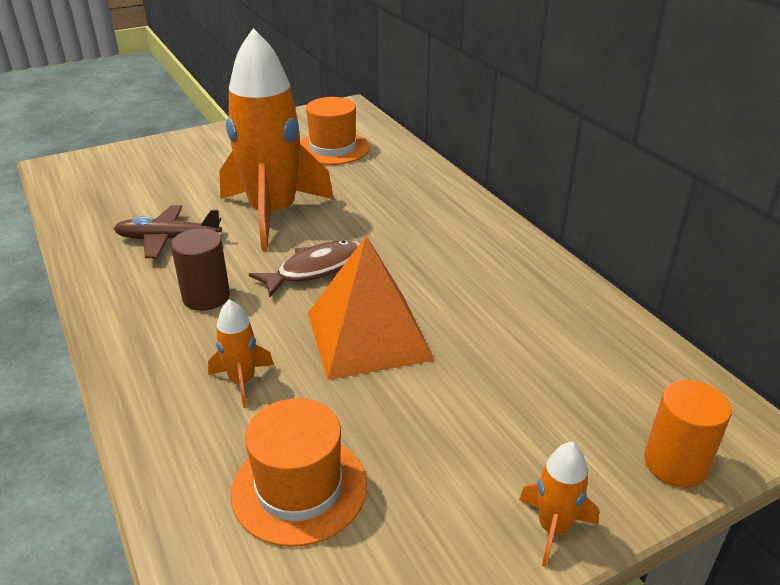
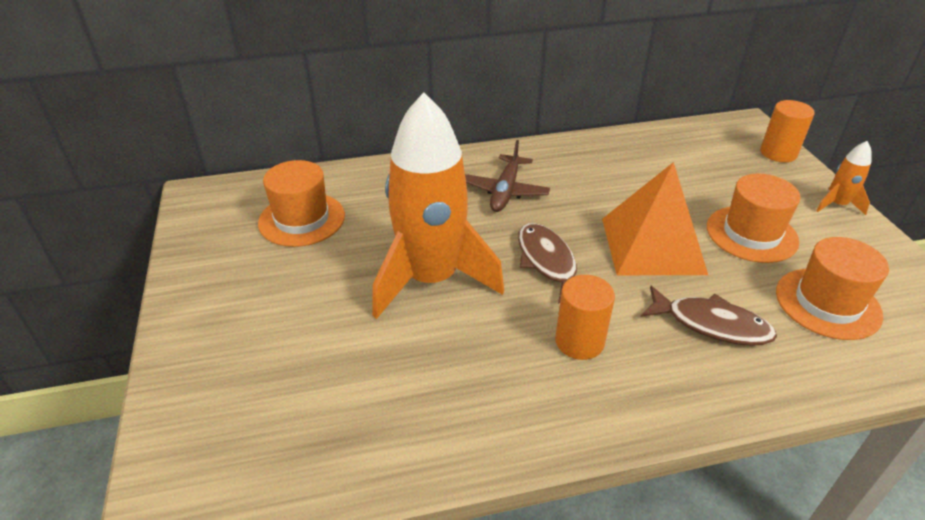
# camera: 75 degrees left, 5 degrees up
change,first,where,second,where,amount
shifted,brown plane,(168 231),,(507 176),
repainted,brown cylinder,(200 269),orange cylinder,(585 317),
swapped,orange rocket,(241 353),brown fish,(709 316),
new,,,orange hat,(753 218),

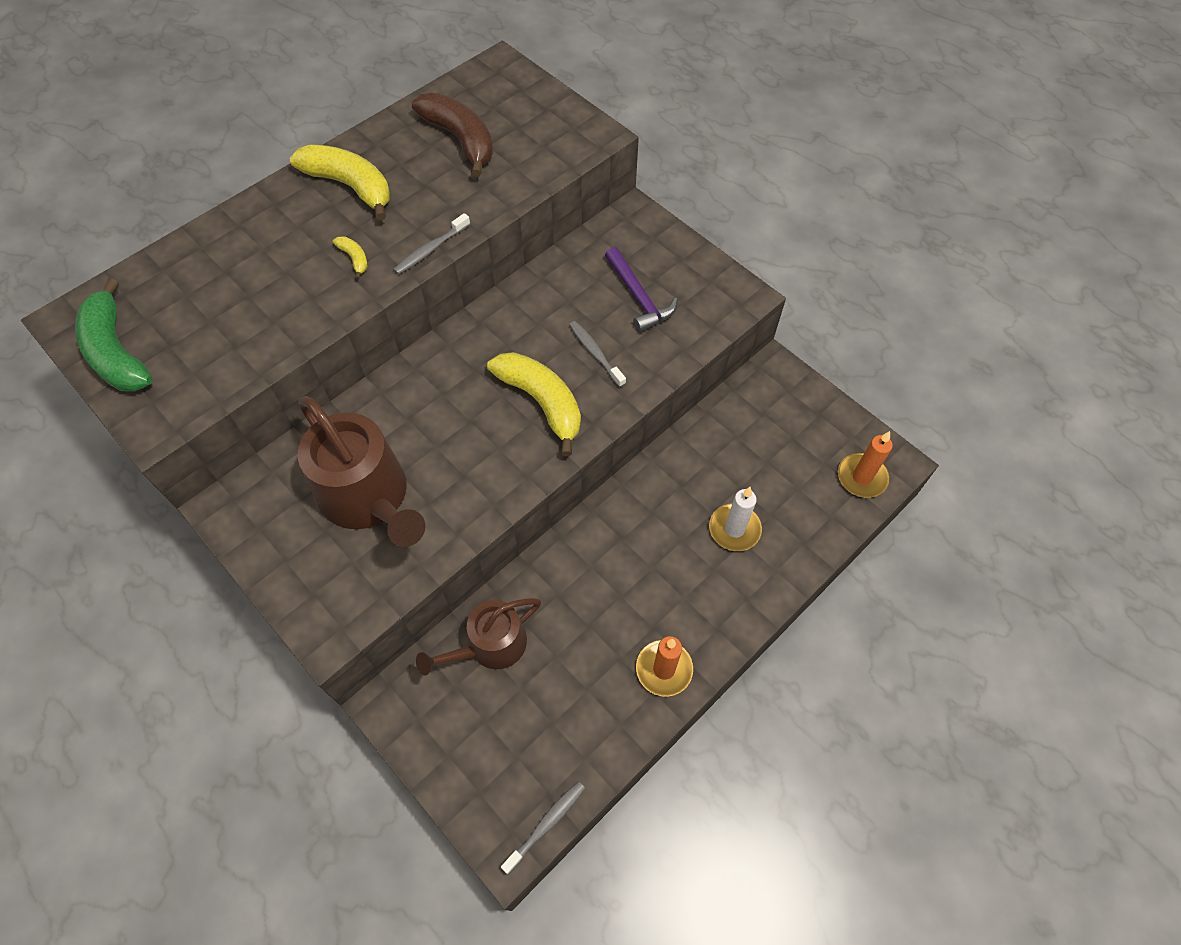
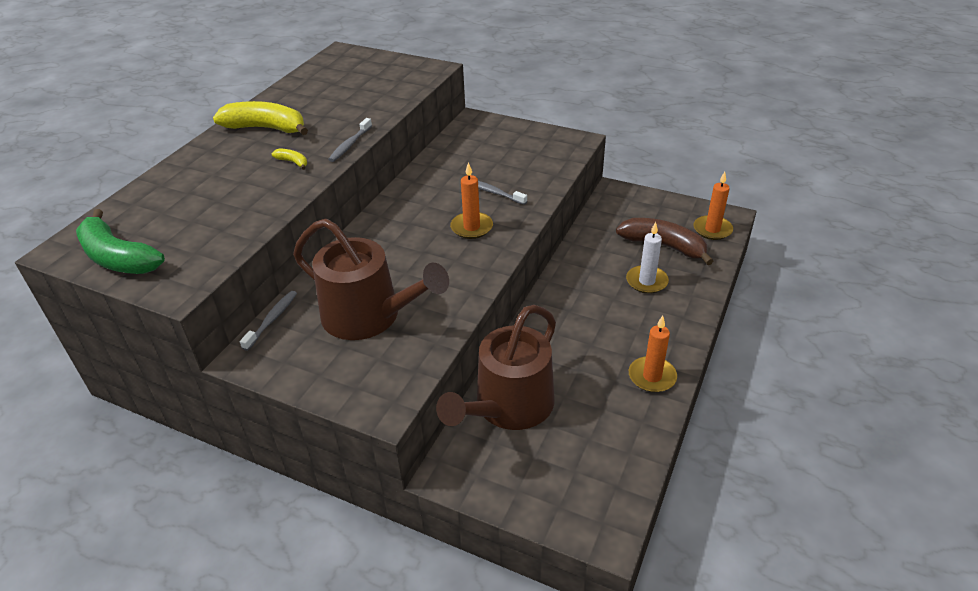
# camera: 20 degrees left, 20 degrees down
change,first,where,second,where,amount
shifted,grey toothbrush,(543 827),,(268 321),
scaled,brown watering can,(478 637),,(496 367),x1.56
swapped,yellow banana,(534 404),orange candle,(471 200),
shifted,brown banana,(452 135),,(664 241),
gone,purple hammer,(641 290),,,

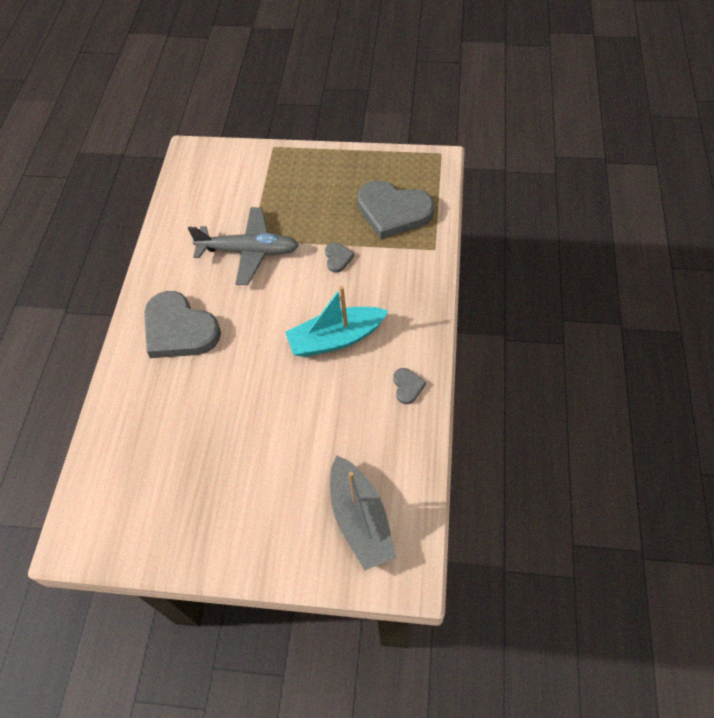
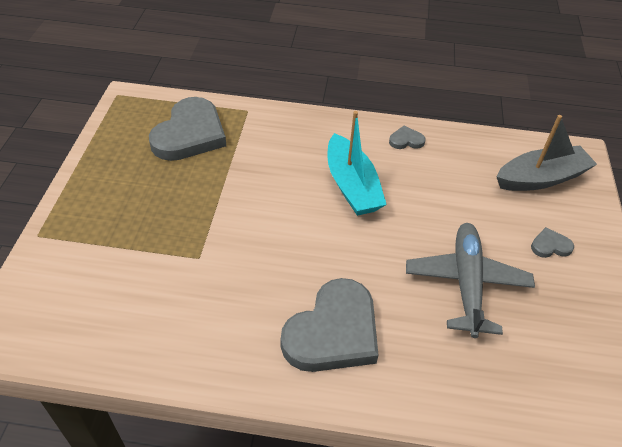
# camera: 95 degrees left, 10 degrees down
change,first,where,second,where,amount
shifted,grey plane,(243 246),,(470 280),
shifted,grey heart,(339 257),,(552 242),

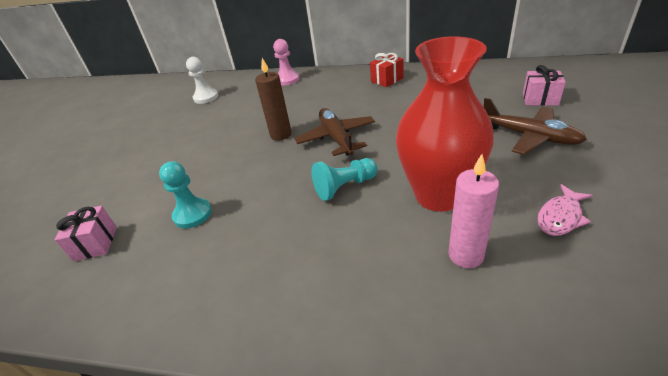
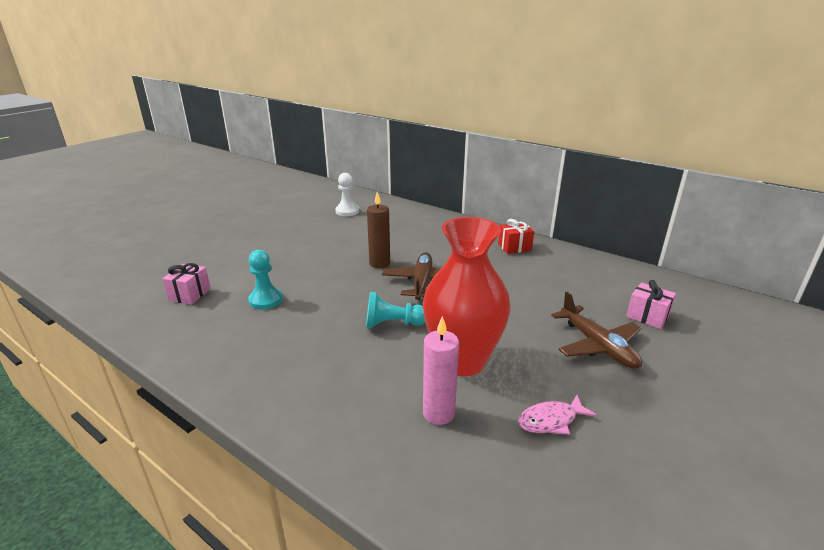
# camera: 20 degrees right, 10 degrees down
change,first,where,second,where,amount
gone,pink pawn,(286 62),,,

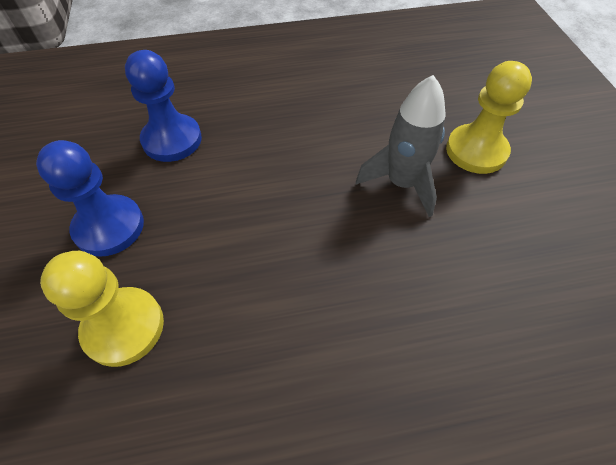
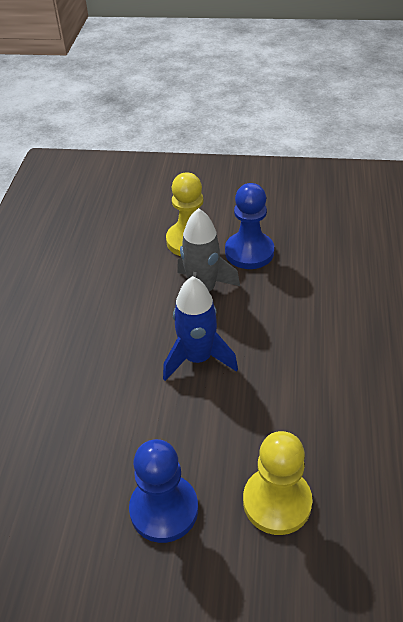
# camera: 70 degrees left, 10 degrees down
change,first,where,second,where,amount
new,,,blue rocket,(200 328),
shifted,blue pawn,(163 106),,(249 226),

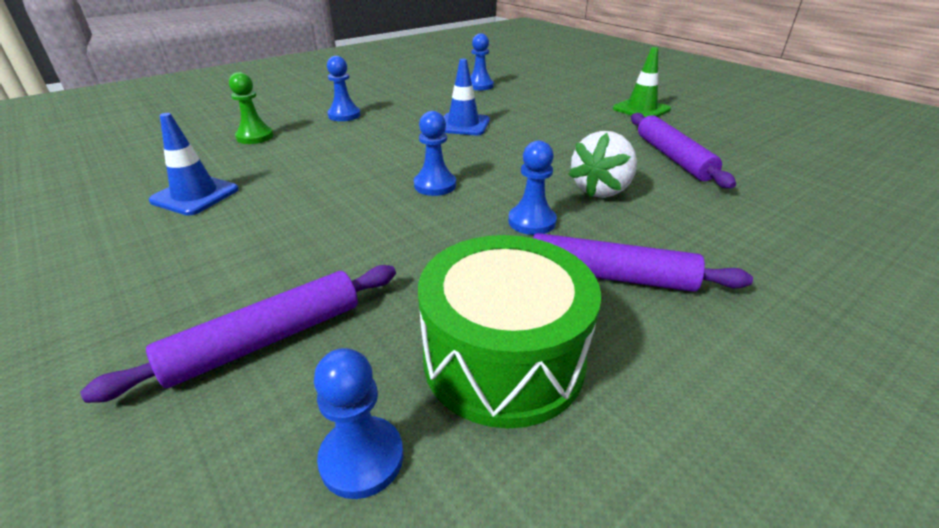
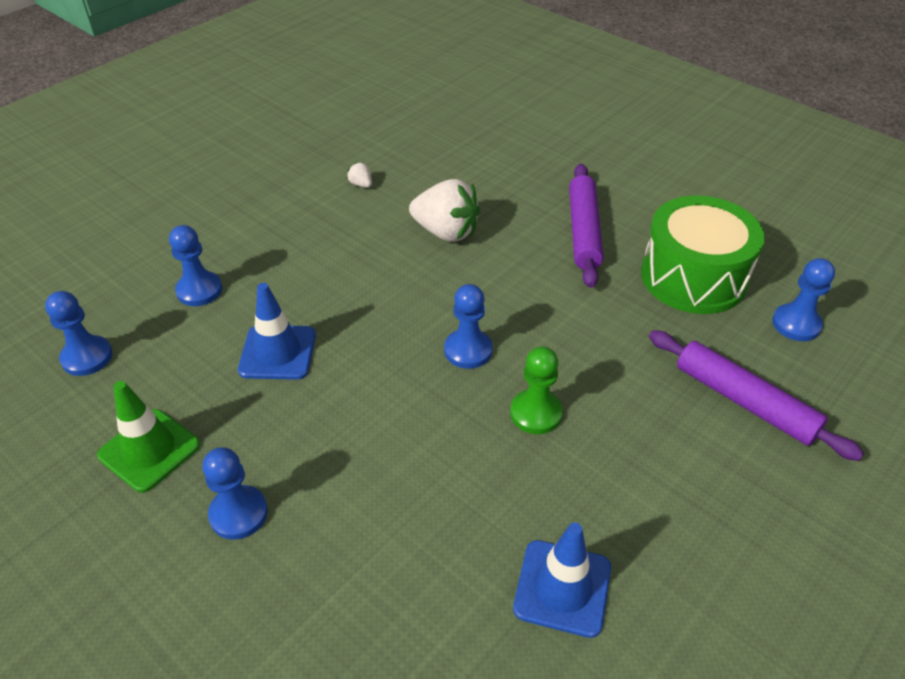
# camera: 100 degrees left, 10 degrees up
change,first,where,second,where,amount
shifted,green traffic cone,(642 82),,(148 437),
shifted,blue pawn,(532 187),,(195 265),
swapped,purple rolling pin,(683 151),white strawberry,(359 175),
shifted,green pawn,(251 108),,(536 390),

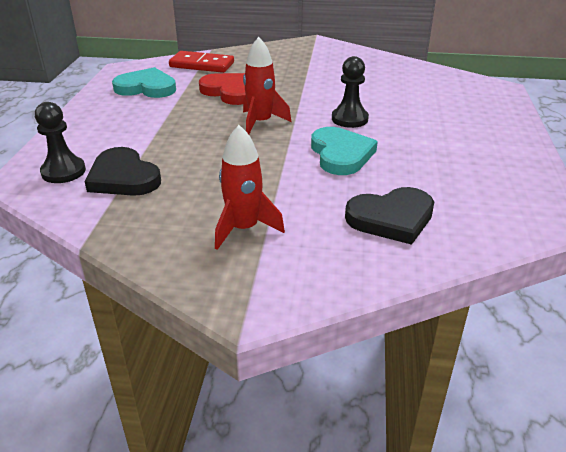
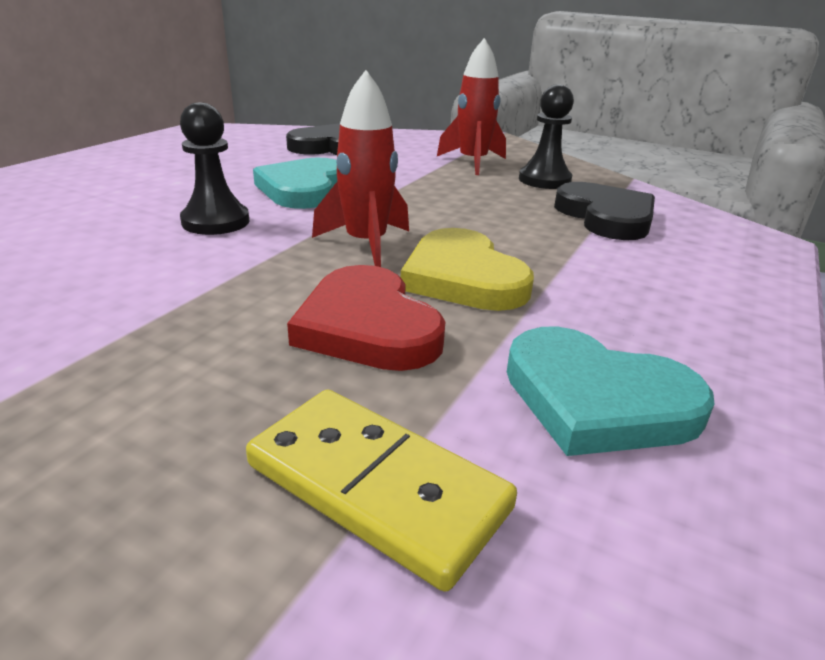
# camera: 160 degrees left, 5 degrees down
change,first,where,second,where,amount
repainted,red domino,(201 62),yellow domino,(381 490),
new,,,yellow heart,(467 269),
shifted,black pawn,(60 142),,(546 136),

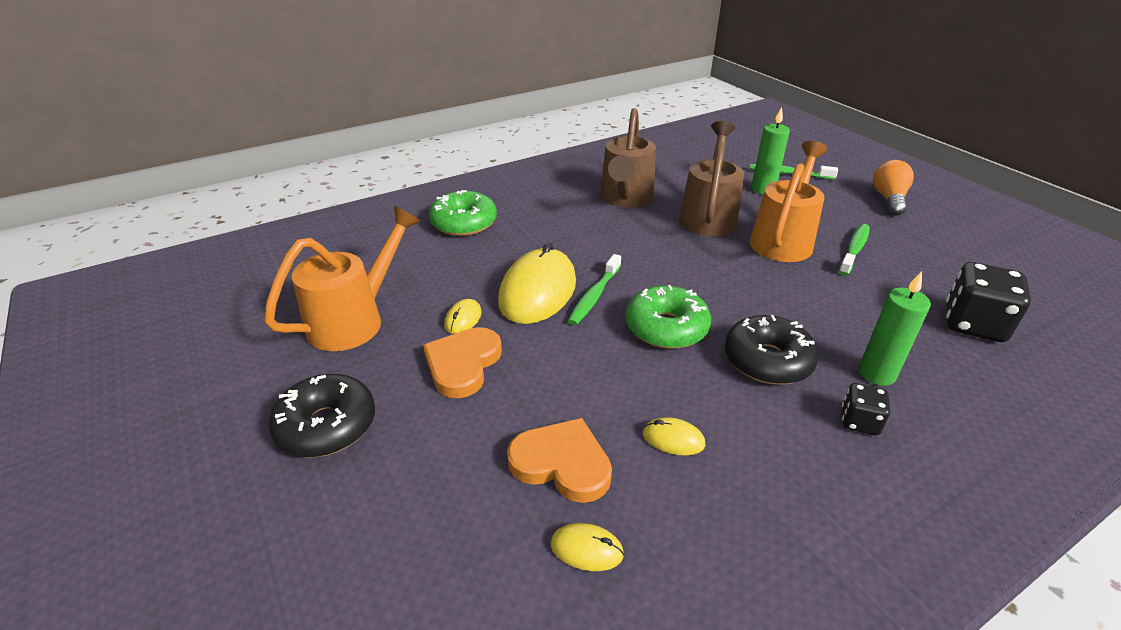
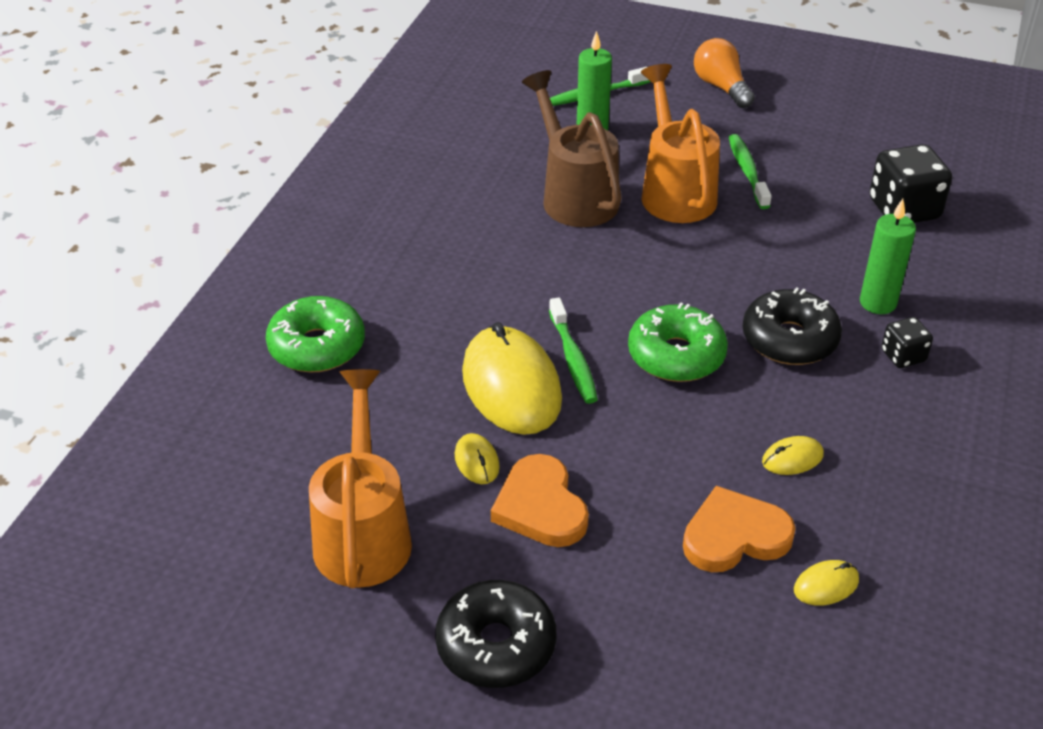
# camera: 40 degrees left, 5 degrees up
change,first,where,second,where,amount
gone,brown watering can,(628 158),,,

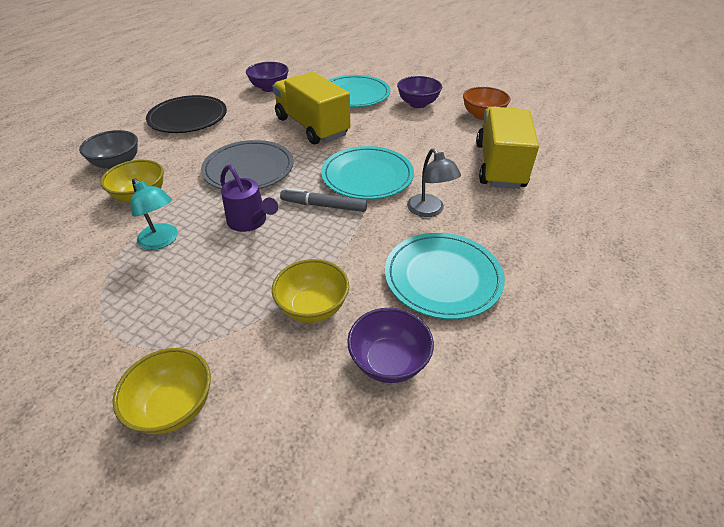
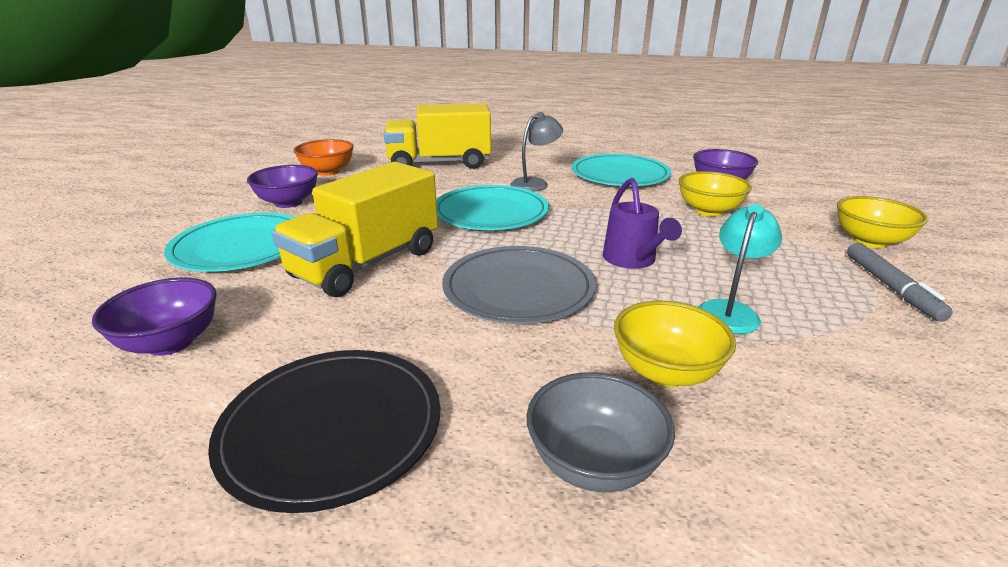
# camera: 105 degrees left, 15 degrees down
change,first,where,second,where,amount
rotated,purple watering can,(249 198),,(642 223),135 degrees clockwise
shifted,grey marker,(323 200),,(900 282),

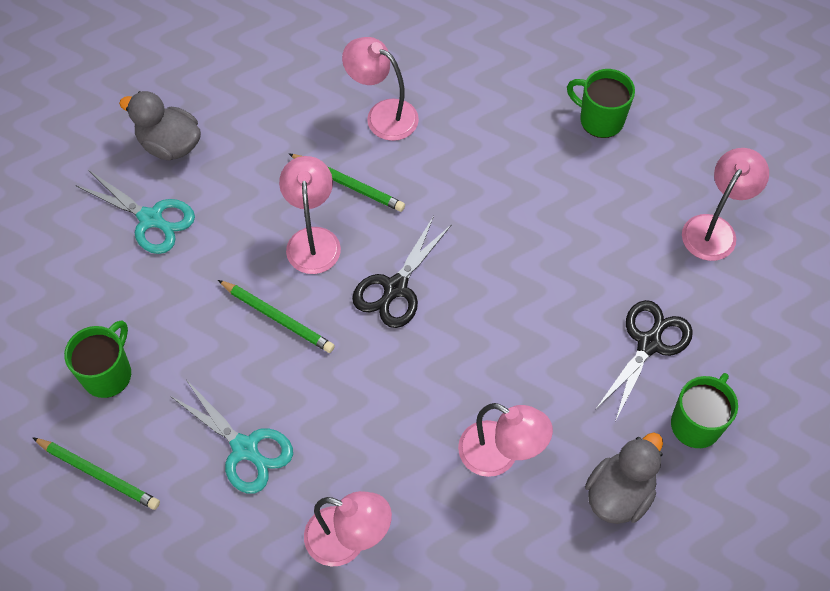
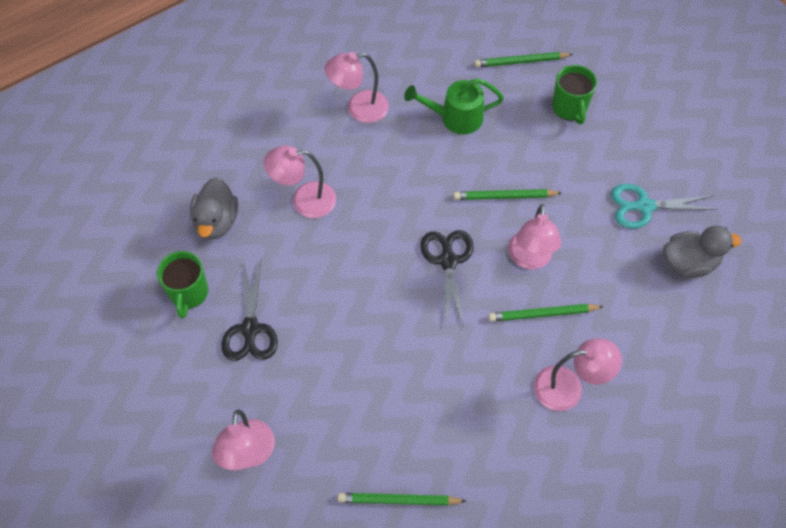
# camera: 145 degrees right, 0 degrees up
change,first,where,second,where,amount
swapped,green mug,(601 103),green pencil,(402 499),
swapped,turquoise scissors,(231 437),green watering can,(454 106),
rotated,pink lamp,(310 215),,(534 236),45 degrees clockwise

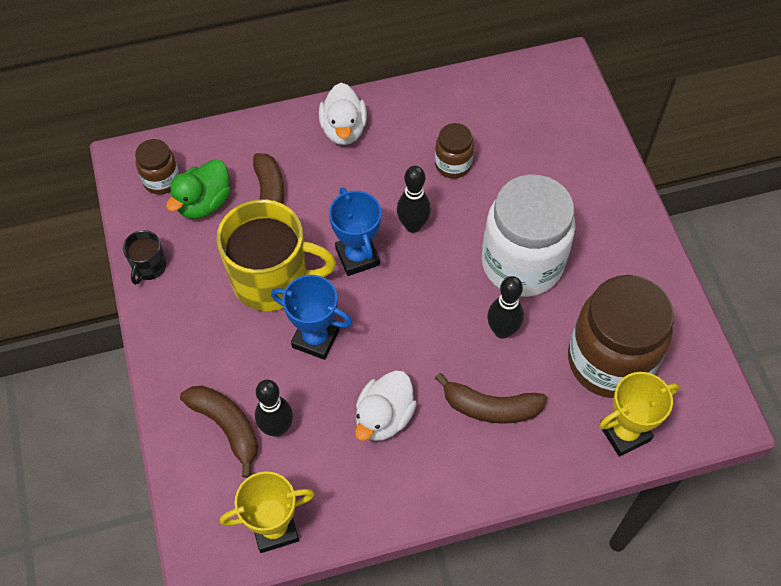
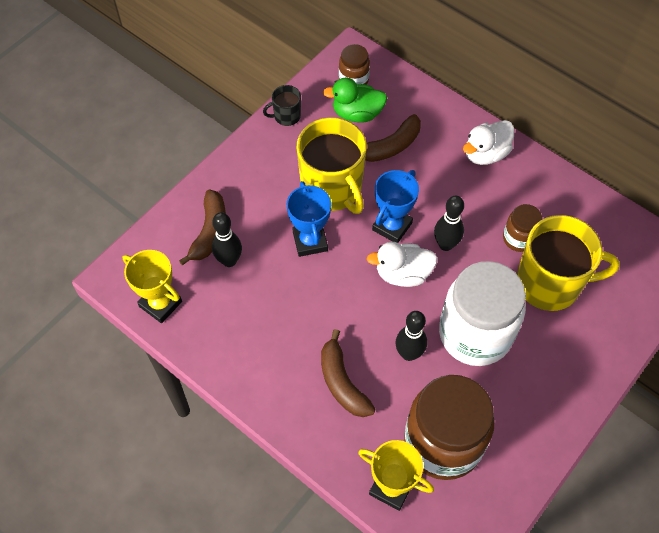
# camera: 55 degrees right, 0 degrees up
change,first,where,second,where,amount
shifted,white duck,(386 405),,(402 264),
new,,,yellow mug,(568 263),

